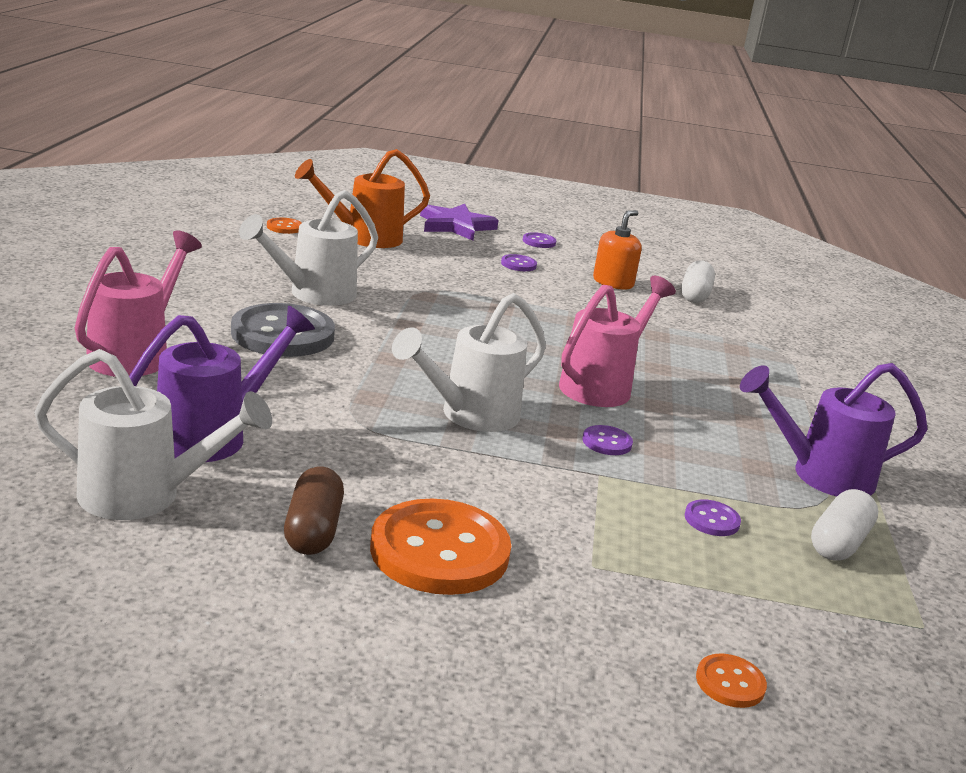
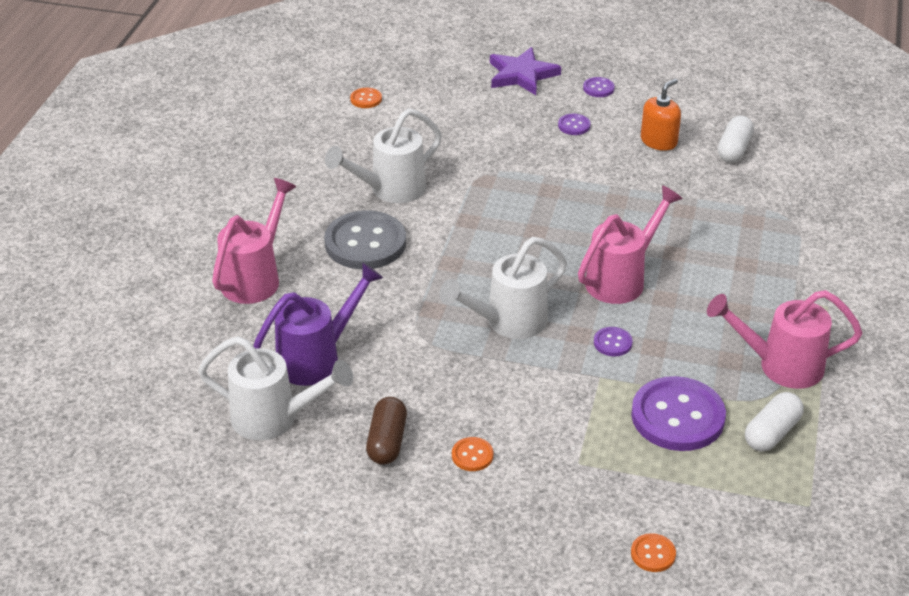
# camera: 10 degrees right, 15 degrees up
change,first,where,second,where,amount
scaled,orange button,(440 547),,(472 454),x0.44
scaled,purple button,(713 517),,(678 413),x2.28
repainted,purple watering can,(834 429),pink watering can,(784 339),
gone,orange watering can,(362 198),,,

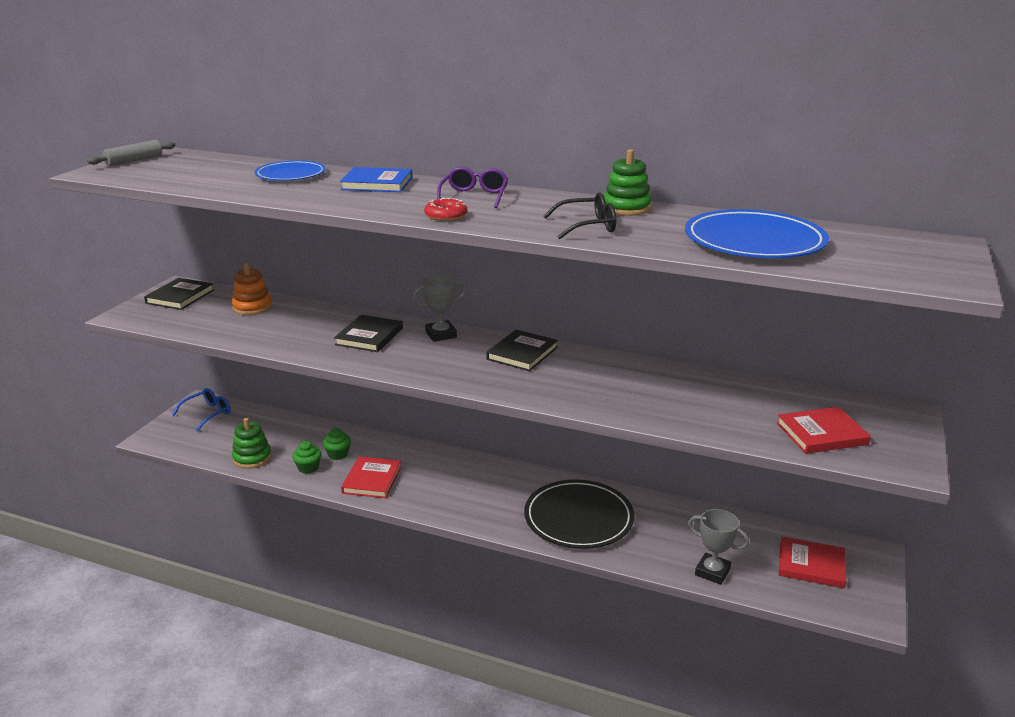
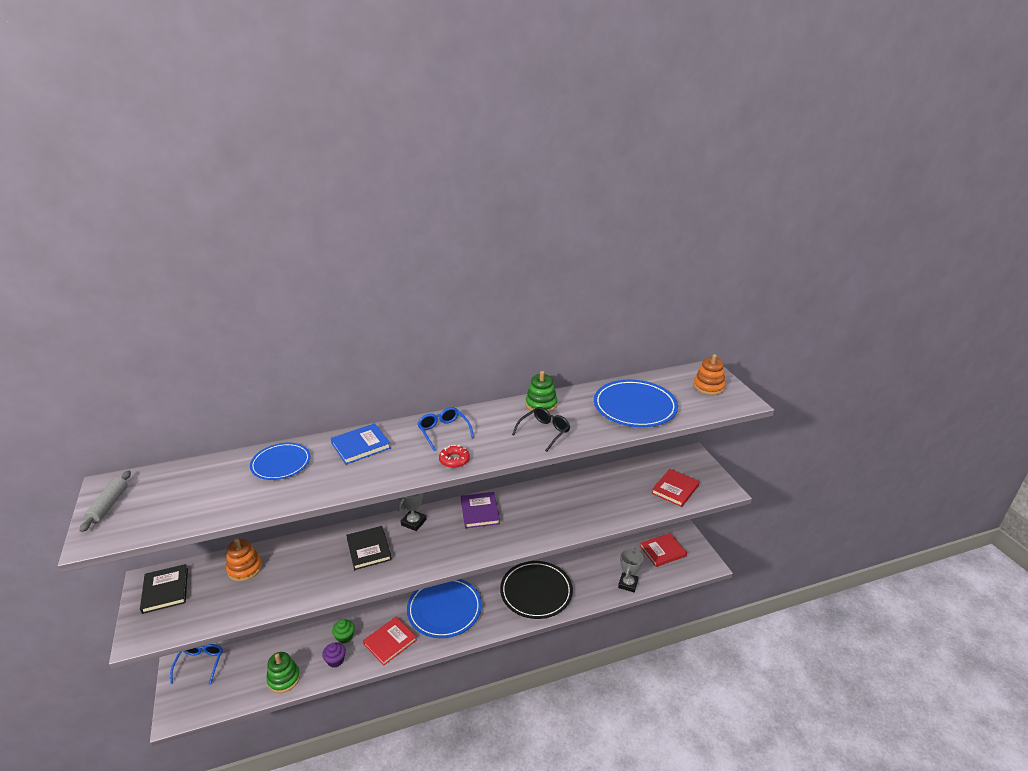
# camera: 40 degrees left, 5 degrees up
change,first,where,second,where,amount
repainted,green cupcake,(306 457),purple cupcake,(334 655),
rotated,red book,(371 477),,(390 641),75 degrees clockwise
new,,,blue plate,(444 608),
repainted,purple glasses,(472 187),blue glasses,(445 429),
repainted,black book,(522 350),purple book,(480 510),
rotated,grey trophy,(718 547),,(630 570),60 degrees counterclockwise
new,,,orange stacking toy,(709 374),

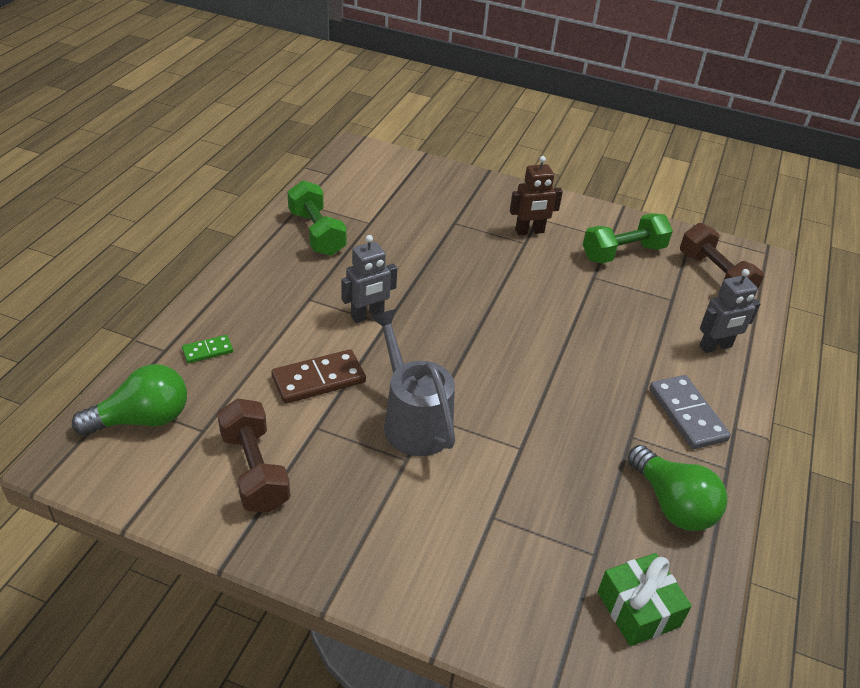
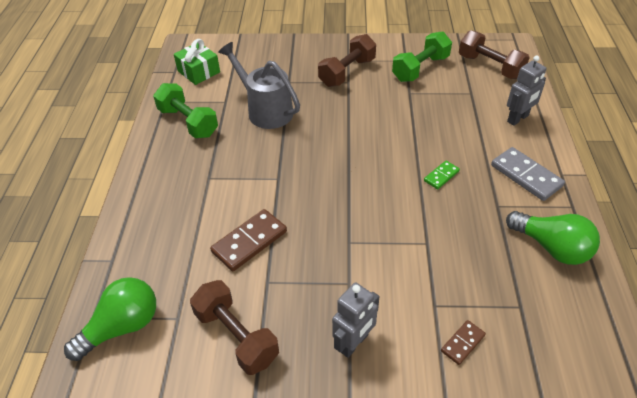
# camera: 15 degrees left, 5 degrees up
change,first,where,second,where,amount
shifted,green gift,(645 599),,(197 62),
shifted,grey watering can,(412 382),,(259 85),
swapped,brown robot,(536 195),brown dumbbell,(347 60),
shifted,grey robot,(369 279),,(356 320),
shifted,green domino,(207 349),,(442 175),
new,,,brown domino,(463 342),

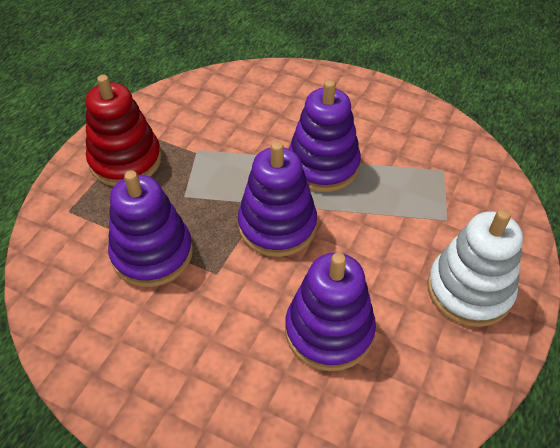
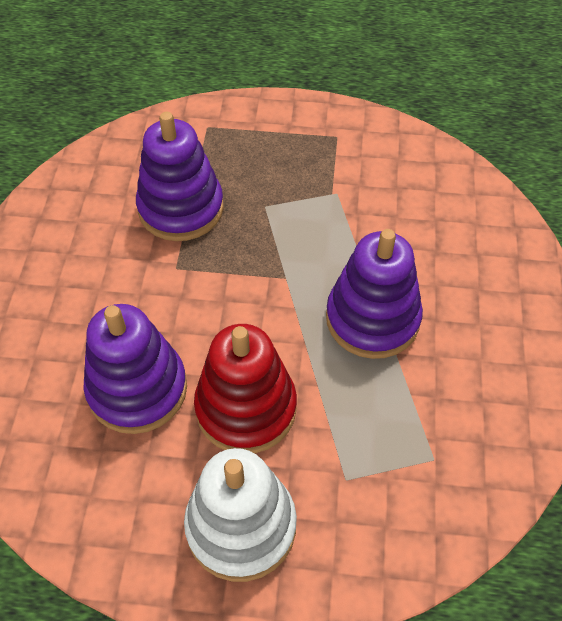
# camera: 70 degrees right, 5 degrees up
change,first,where,second,where,amount
shifted,red stacking toy,(123 130),,(245 388),
gone,purple stacking toy,(277 199),,,

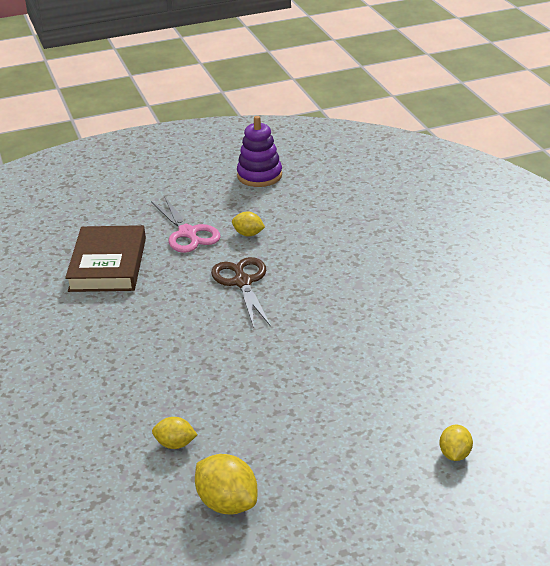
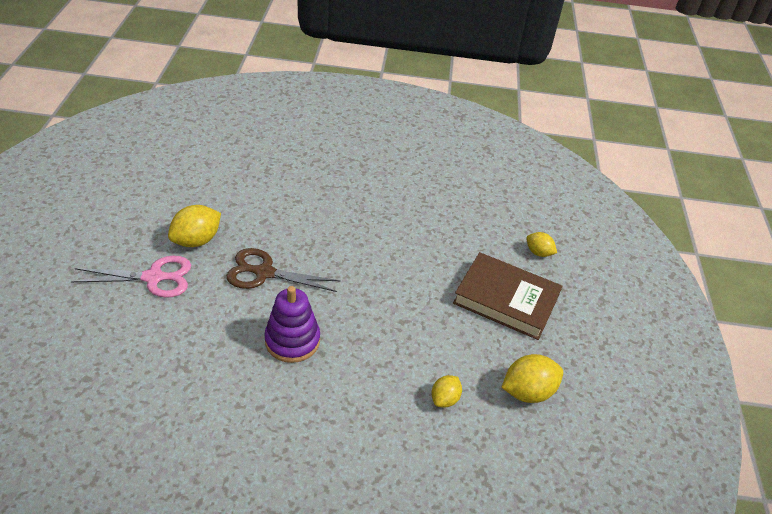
# camera: 70 degrees left, 10 degrees up
change,first,where,second,where,amount
scaled,yellow lemon,(248 223),,(194 226),x1.65
shifted,purple stacking toy,(259 151),,(292 324),
shifted,brown book,(105 258),,(507 296),

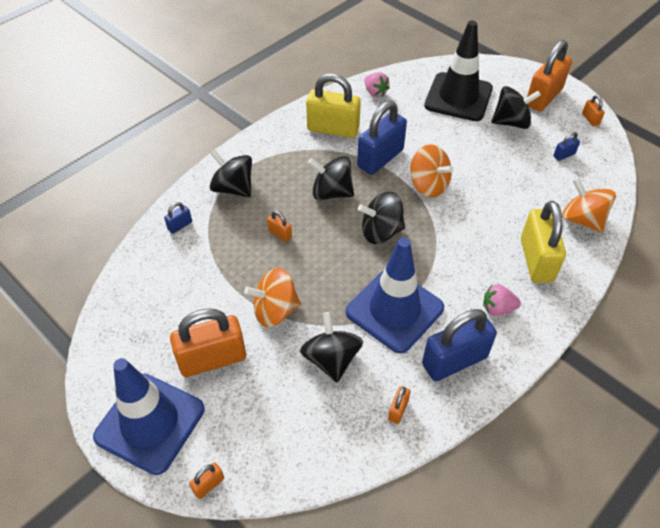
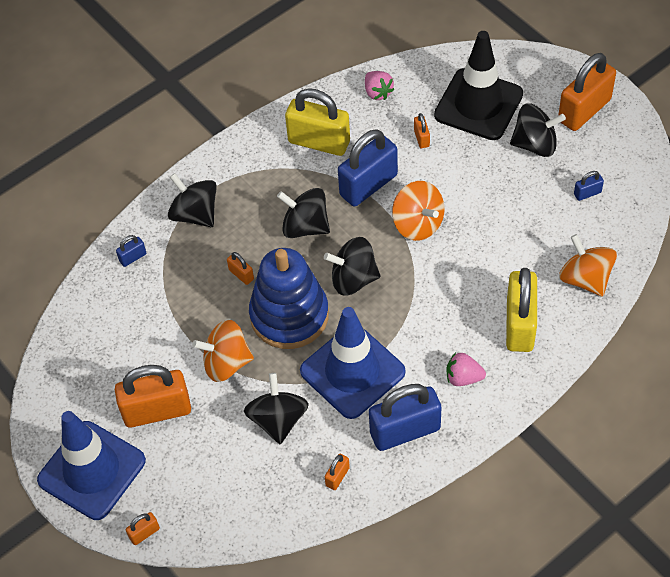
# camera: 10 degrees right, 5 degrees up
change,first,where,second,where,amount
new,,,blue stacking toy,(289 298),
shifted,orange padlock,(593 110),,(422 130),

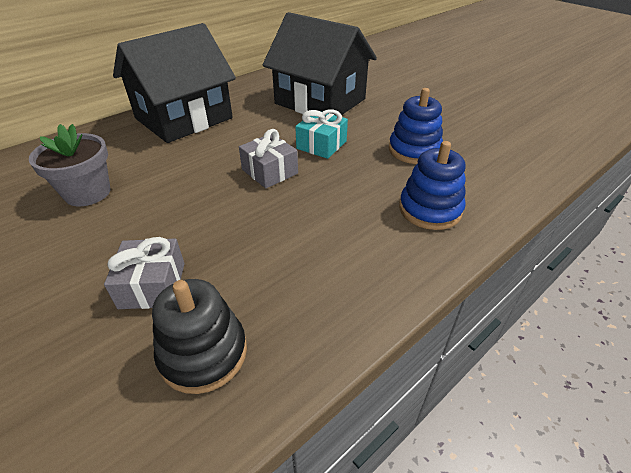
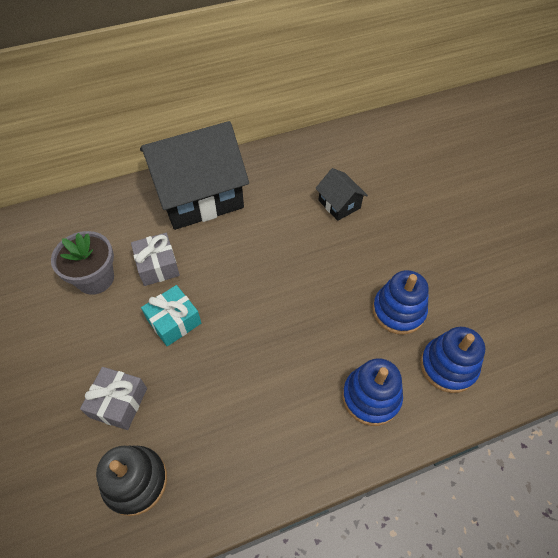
# camera: 20 degrees right, 15 degrees up
change,first,where,second,where,amount
shifted,grey gift,(268 158),,(155 259),
shifted,turquoise gift,(321 134),,(171 315),
scaled,black house,(320 63),,(341 194),x0.44
new,,,blue stacking toy,(452 360),

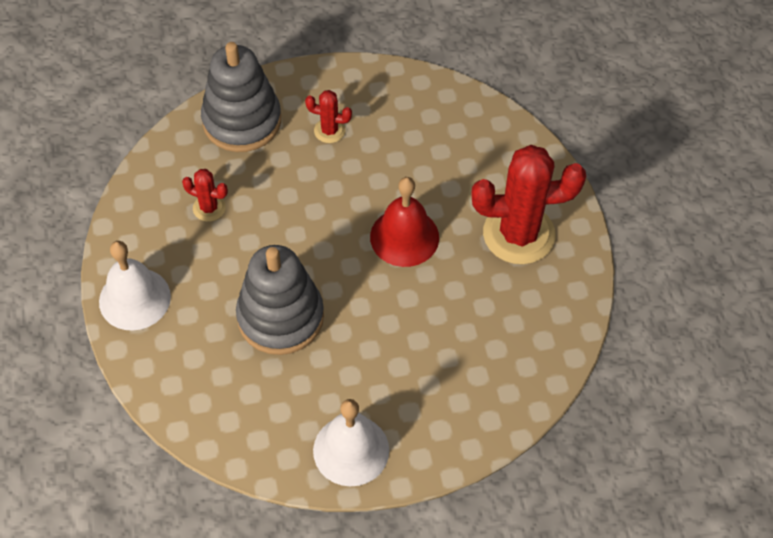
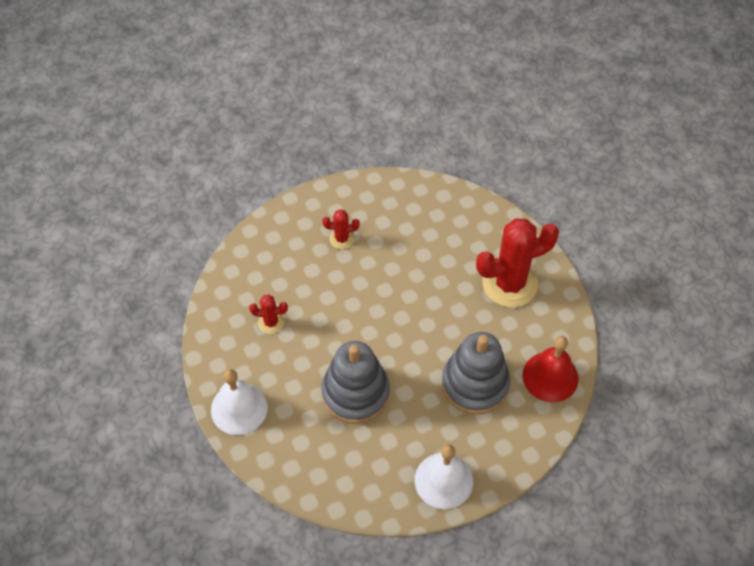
# camera: 15 degrees left, 0 degrees up
change,first,where,second,where,amount
shifted,grey stacking toy,(241 97),,(476 373),
shifted,red bell,(404 222),,(550 369),

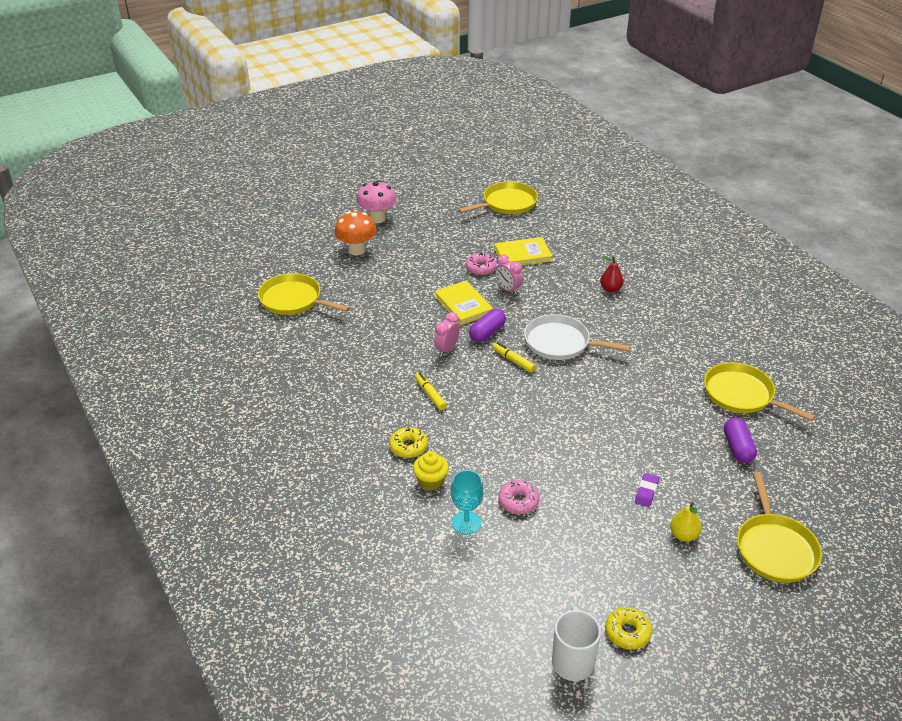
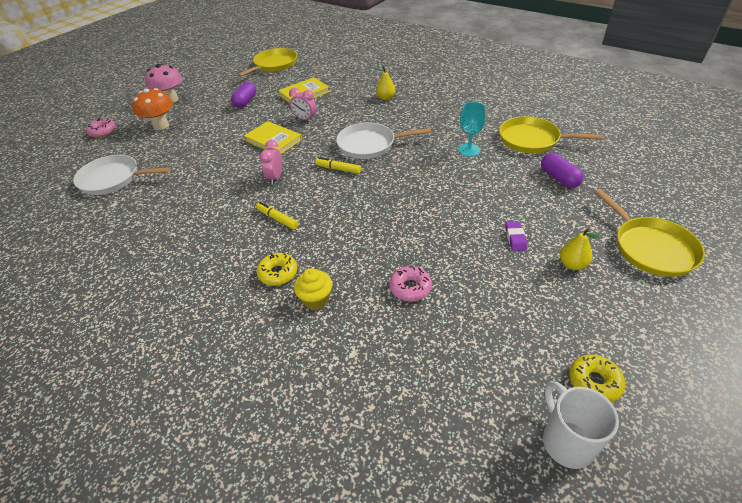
# camera: 20 degrees left, 5 degrees up
change,first,where,second,where,amount
repainted,yellow pan,(304 294),white pan,(121 175),
shifted,pink donut,(481 264),,(101 128),
shifted,purple capsule,(487 325),,(243 95),
repainted,red pear,(612 274),yellow pear,(385 83),
shifted,turquoise goblet,(467 502),,(472 129),

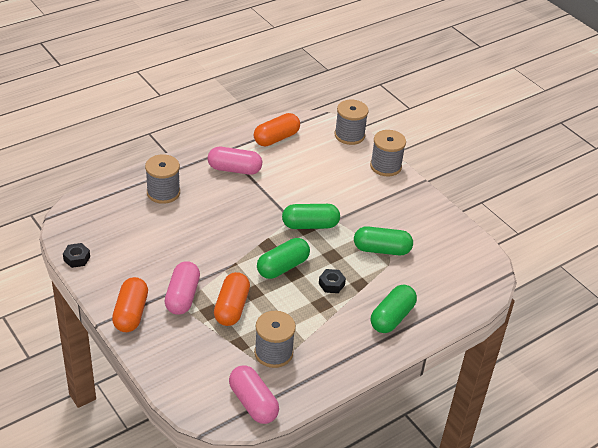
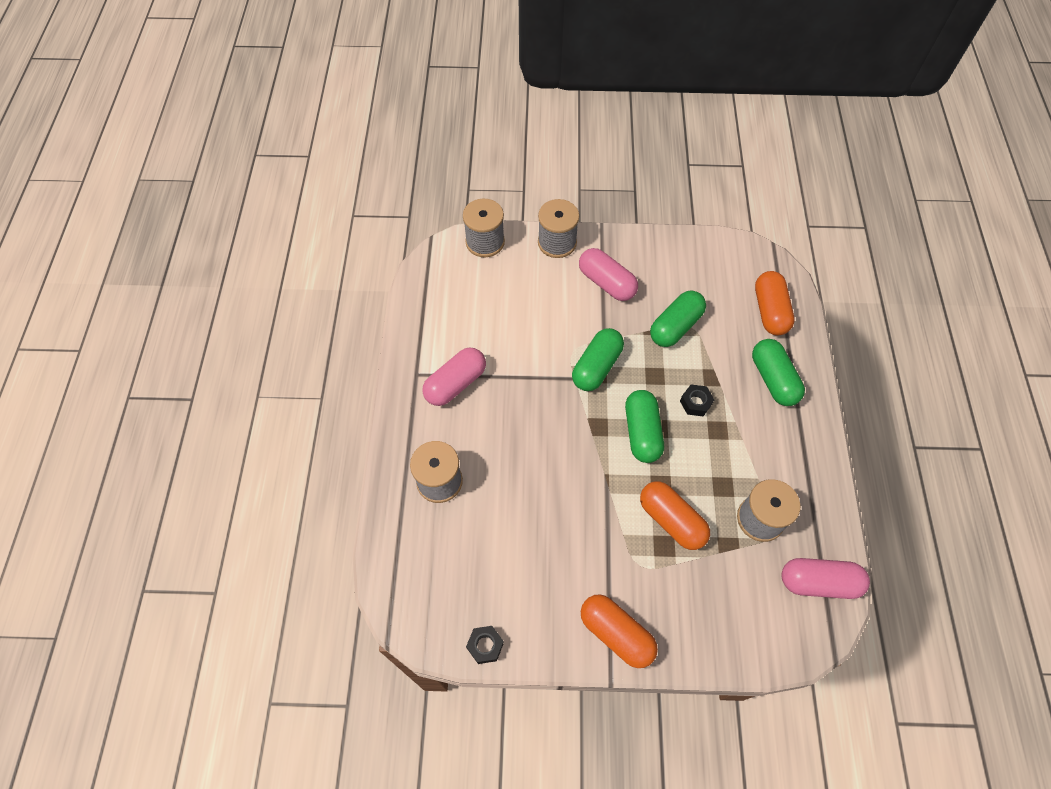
# camera: 50 degrees left, 20 degrees up
change,first,where,second,where,amount
shifted,pink capsule,(182 288),,(608 274),
shifted,orange capsule,(277 129),,(775 303),

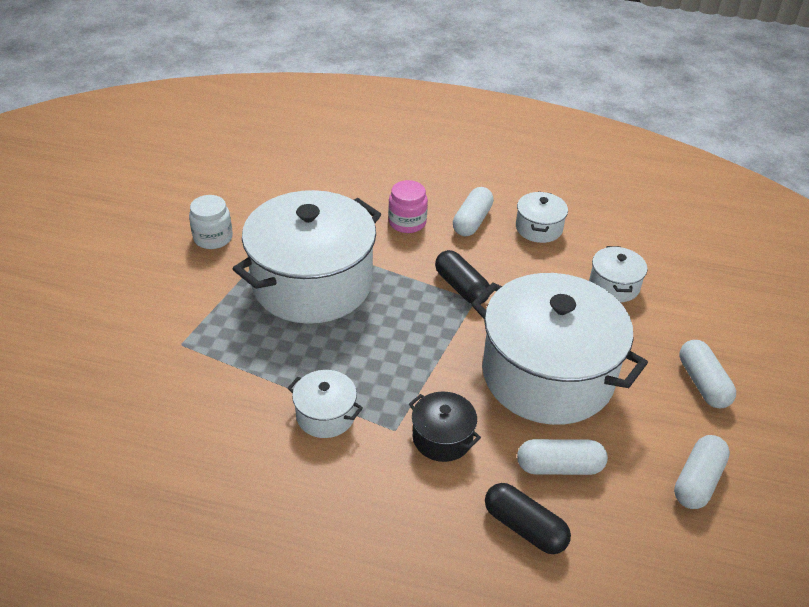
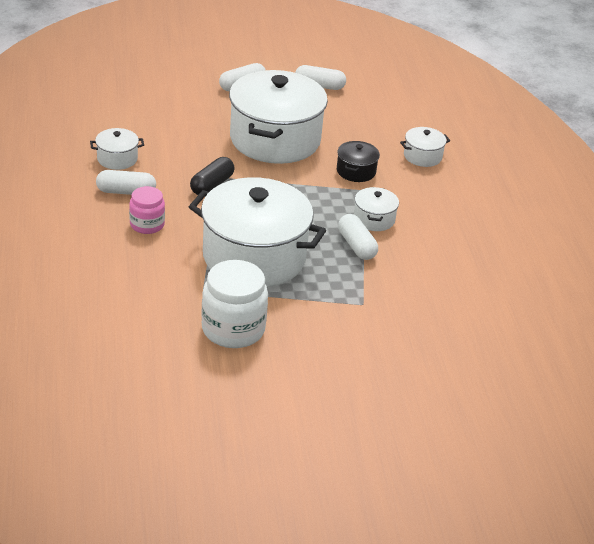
# camera: 115 degrees left, 5 degrees down
change,first,where,second,where,amount
scaled,white jar,(211 222),,(234 304),x1.67
shifted,white capsule,(562 457),,(358 237),
shifted,white pot,(618 274),,(425 147),
gone,black capsule,(528 518),,,

